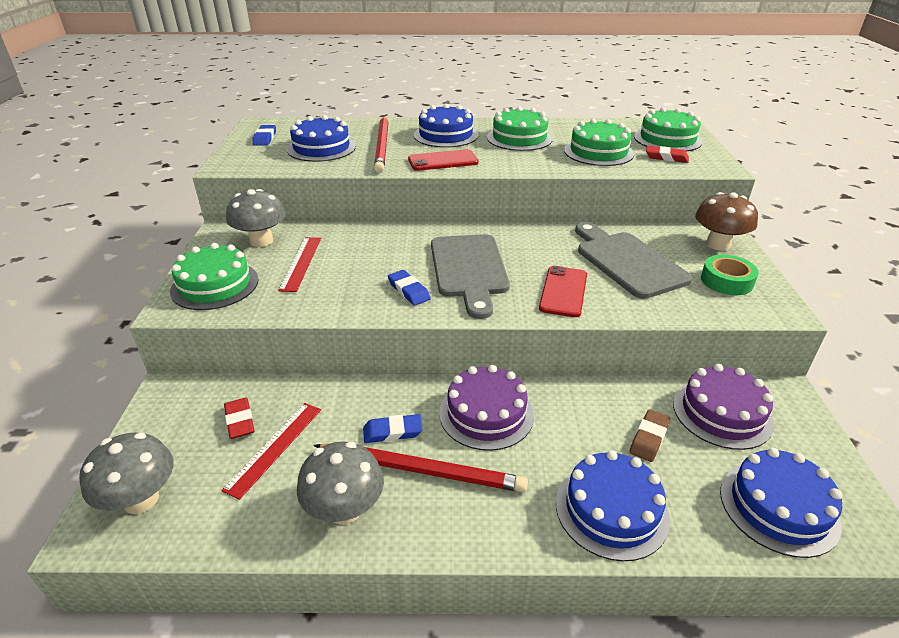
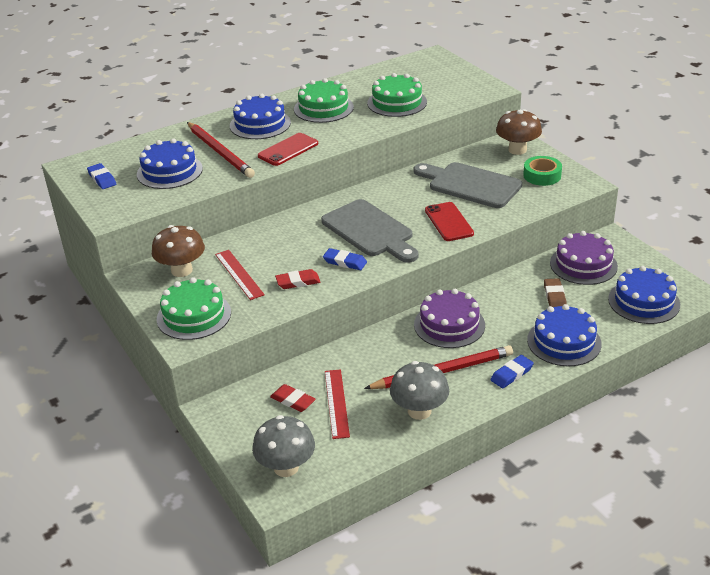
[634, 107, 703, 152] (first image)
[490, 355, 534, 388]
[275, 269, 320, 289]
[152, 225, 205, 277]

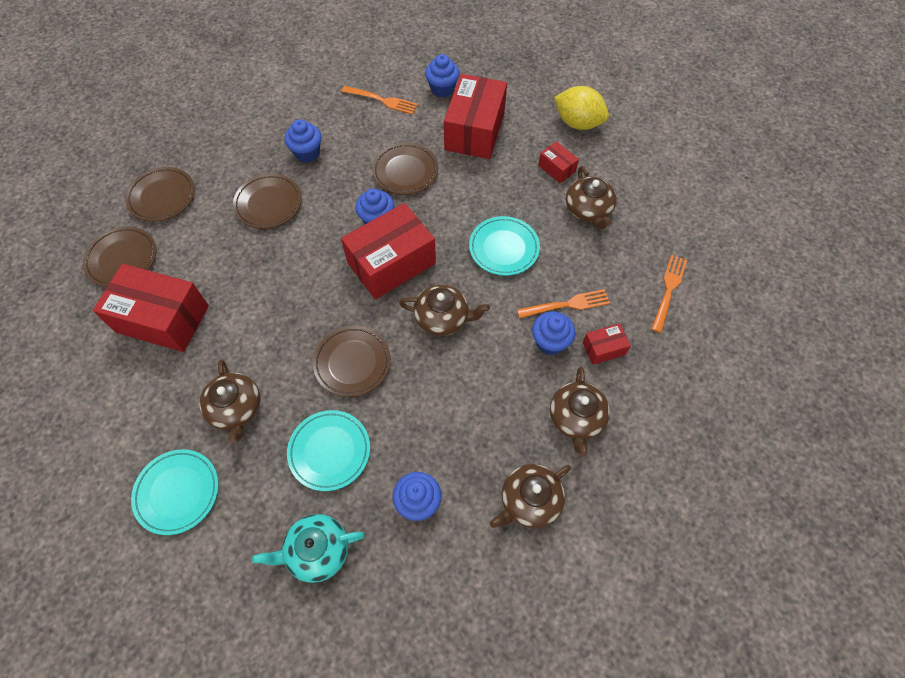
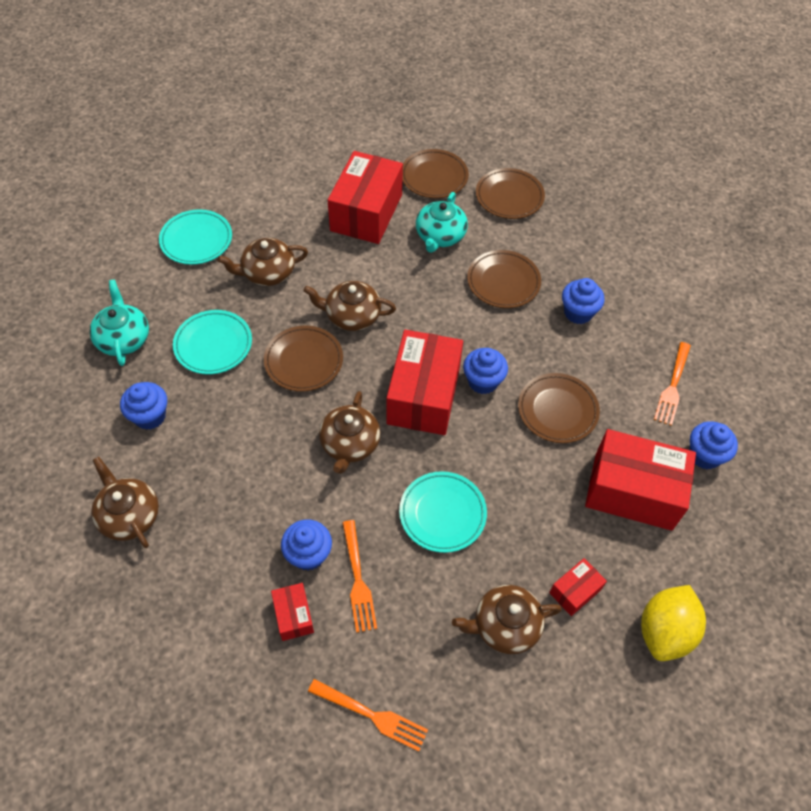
[416, 192, 468, 253]
[303, 281, 396, 331]
[386, 330, 463, 435]

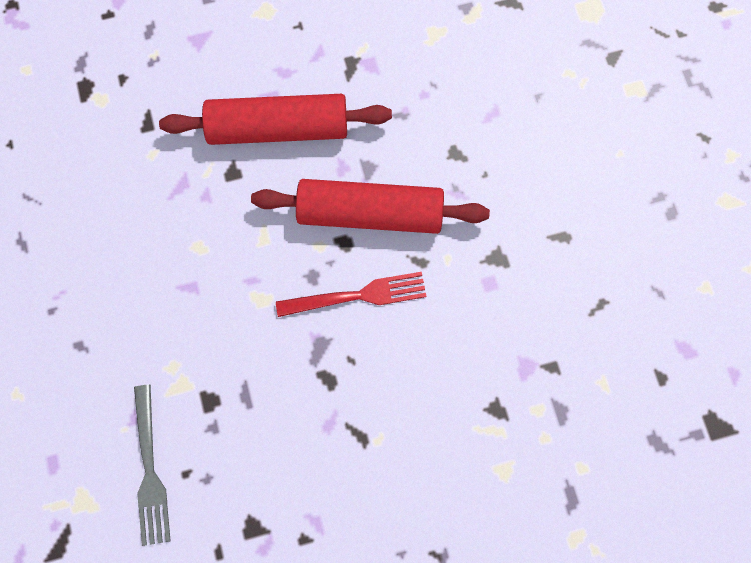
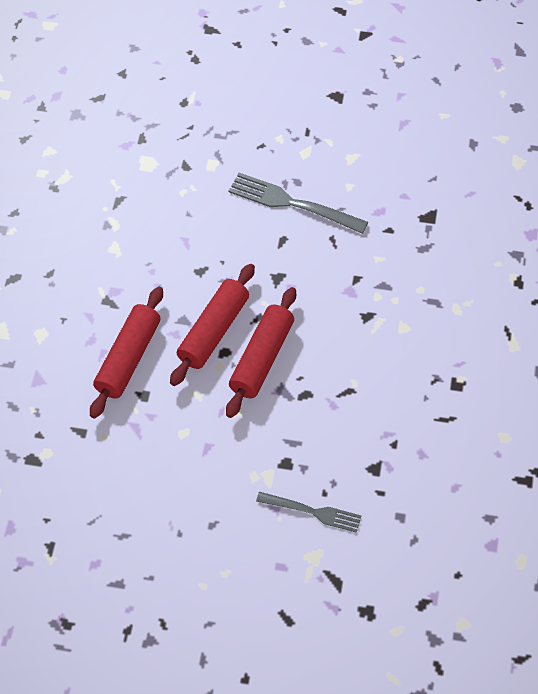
[229, 173, 368, 234]
[226, 287, 296, 418]

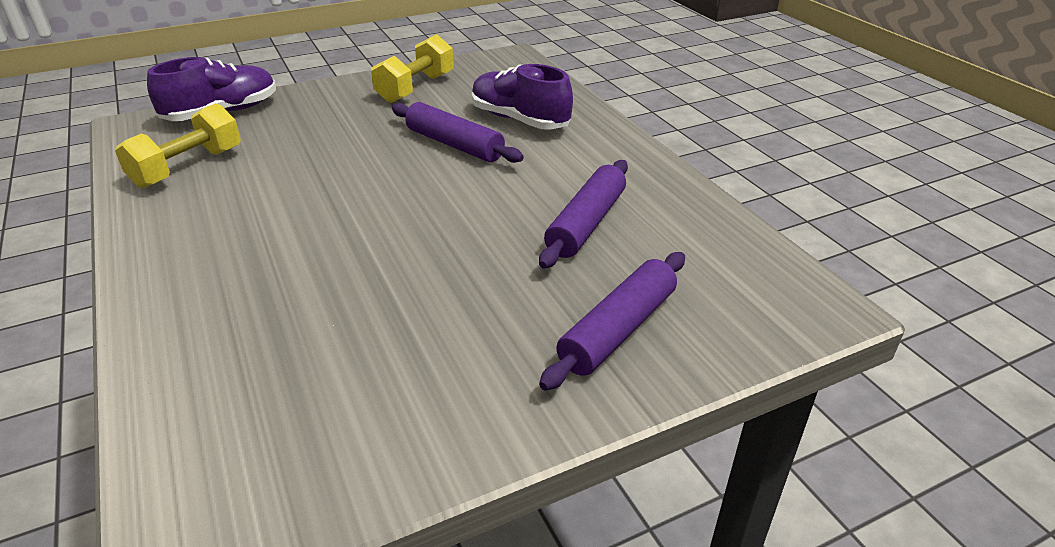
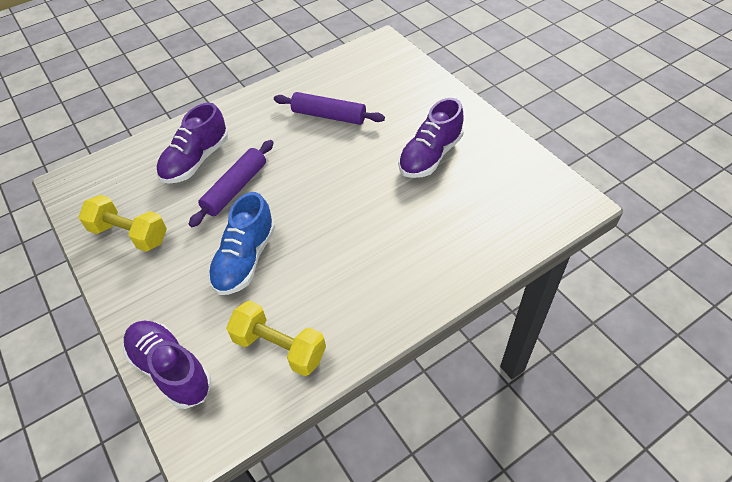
[539, 252, 685, 391] (first image)
[208, 192, 276, 295]
[398, 98, 464, 178]

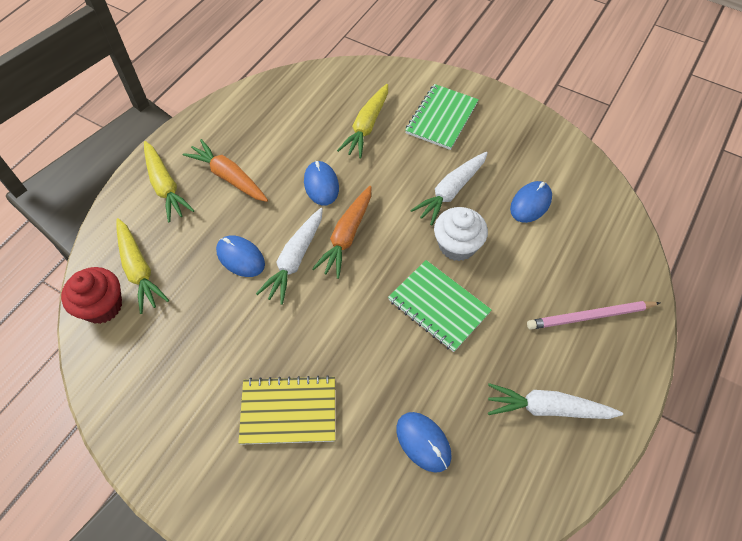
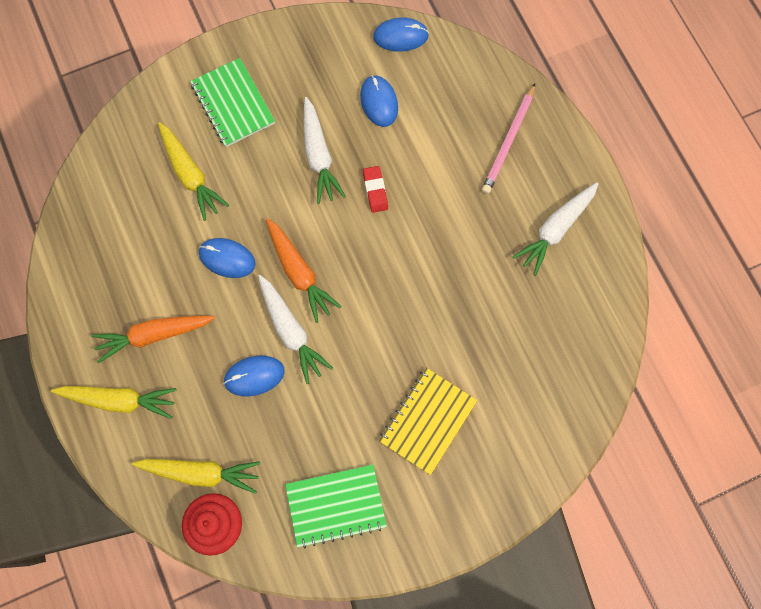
[285, 465, 387, 548]
[373, 18, 429, 52]
[363, 166, 388, 213]

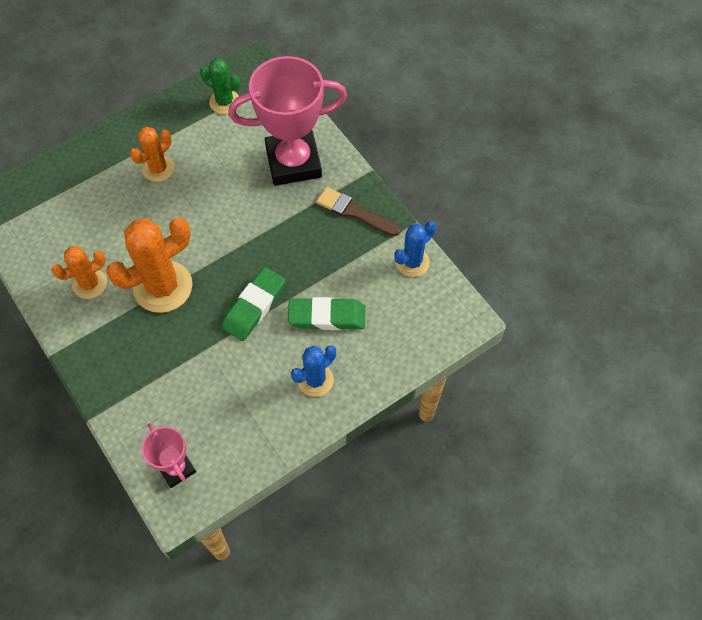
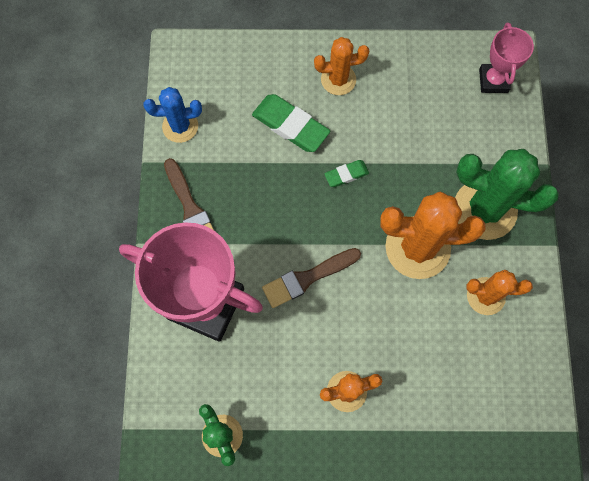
[262, 248, 361, 308]
[455, 149, 559, 240]
[314, 37, 369, 95]
[324, 160, 369, 187]

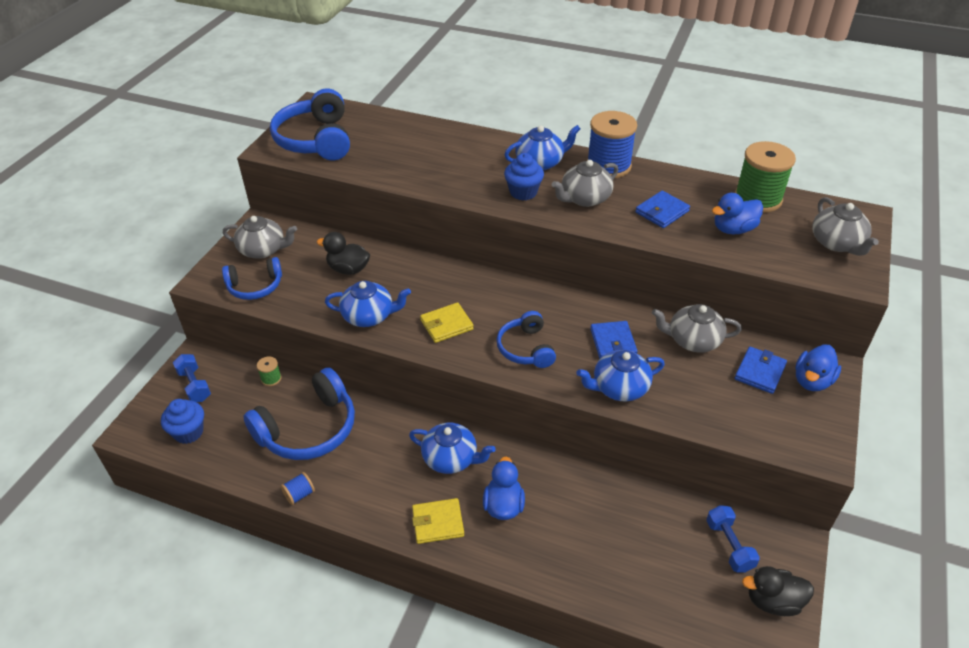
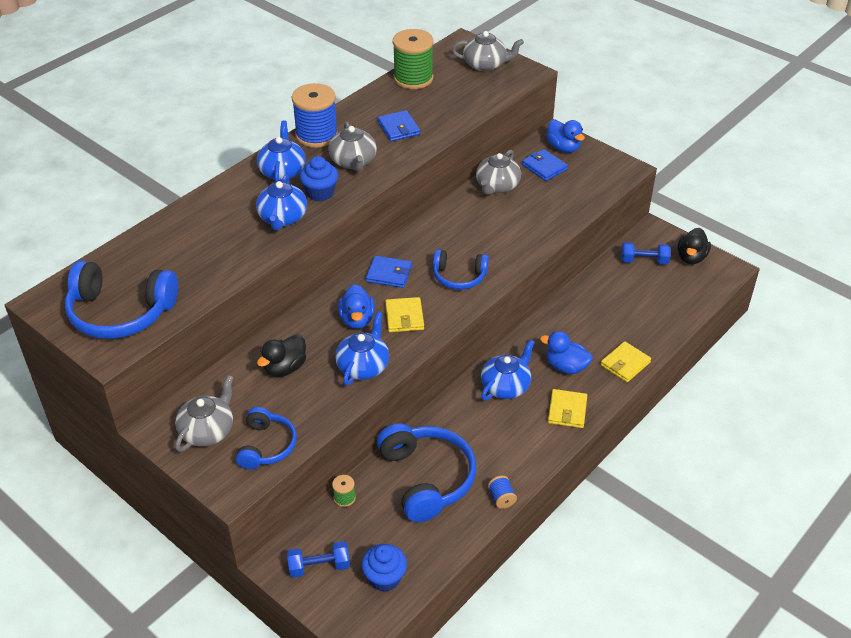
[600, 341, 651, 382]
[256, 175, 307, 230]
[366, 256, 412, 288]
[338, 284, 375, 329]

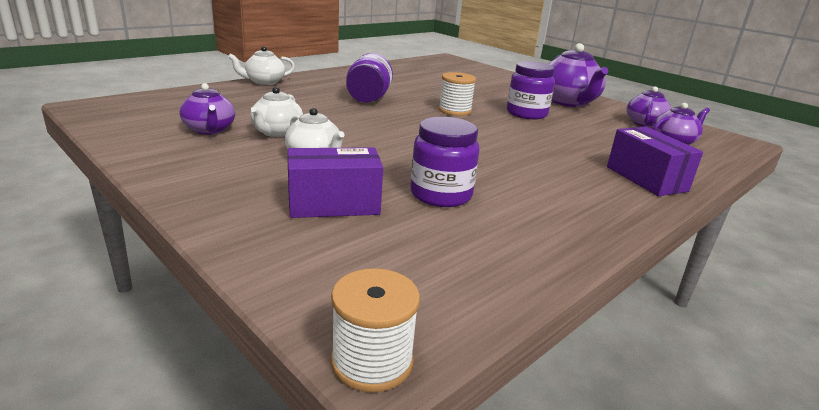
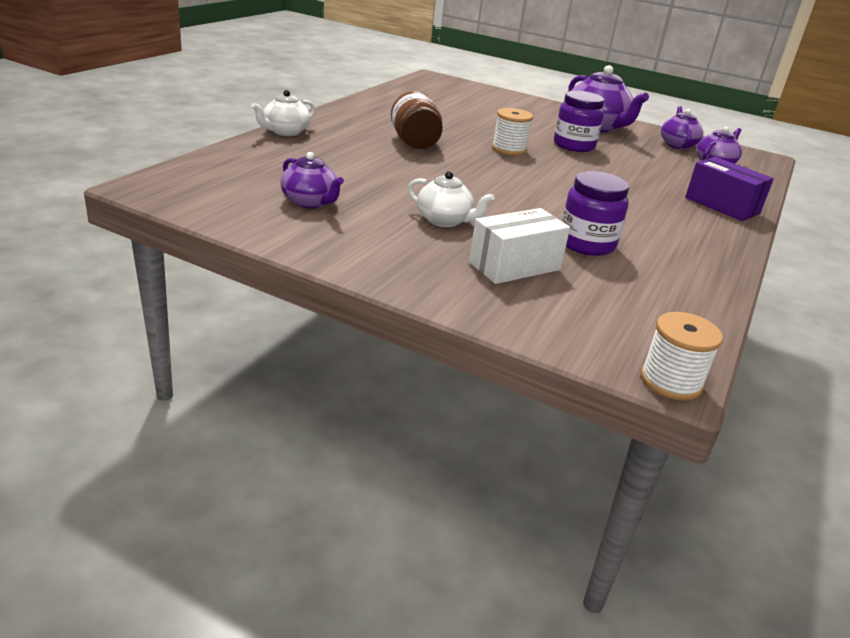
[250, 87, 303, 137] (first image)
[469, 208, 570, 284]
[391, 91, 443, 149]

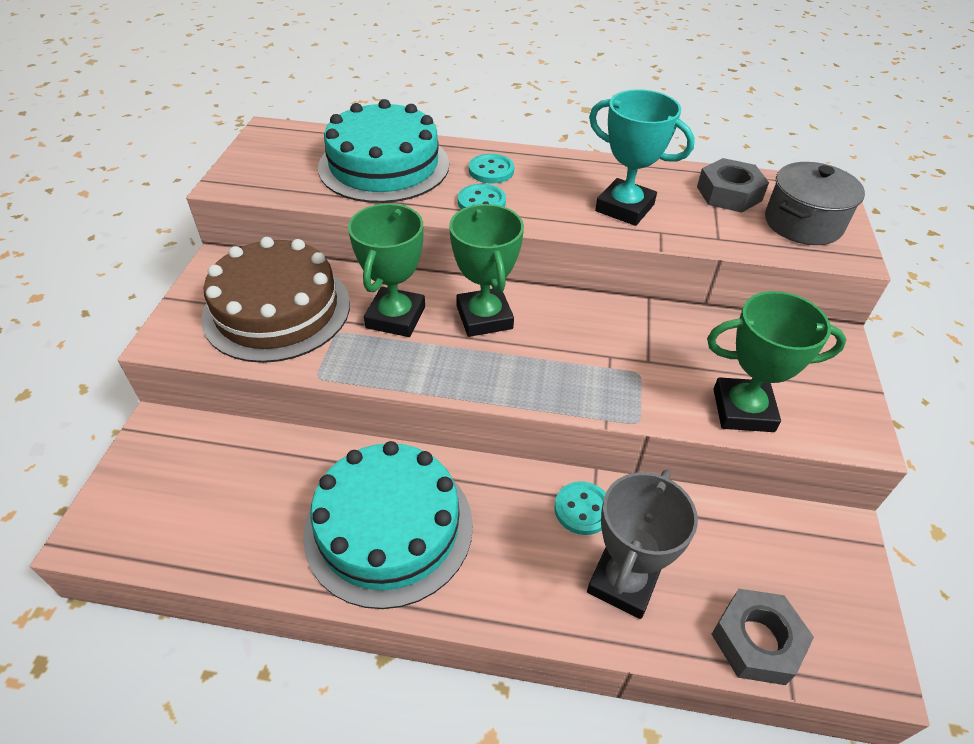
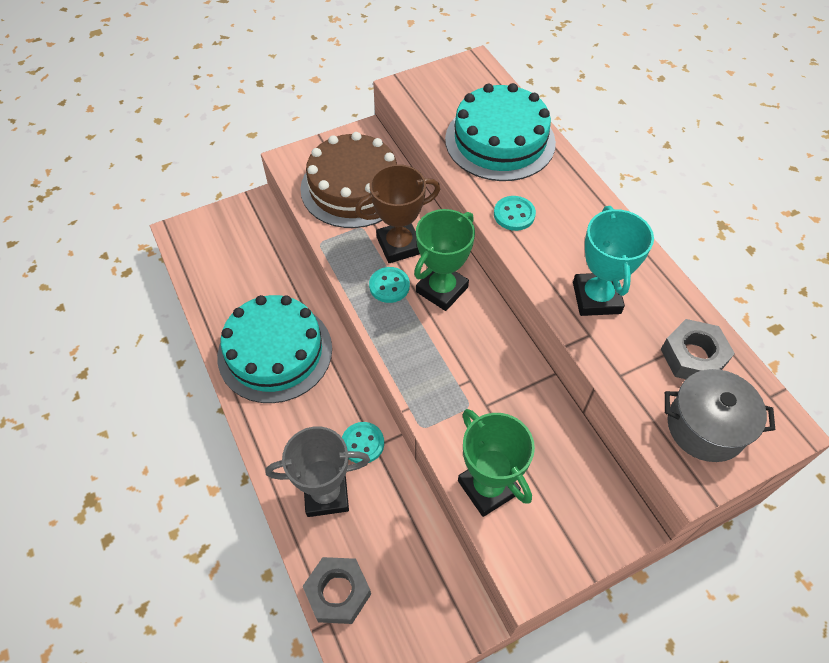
[369, 267, 410, 303]
[355, 164, 440, 263]

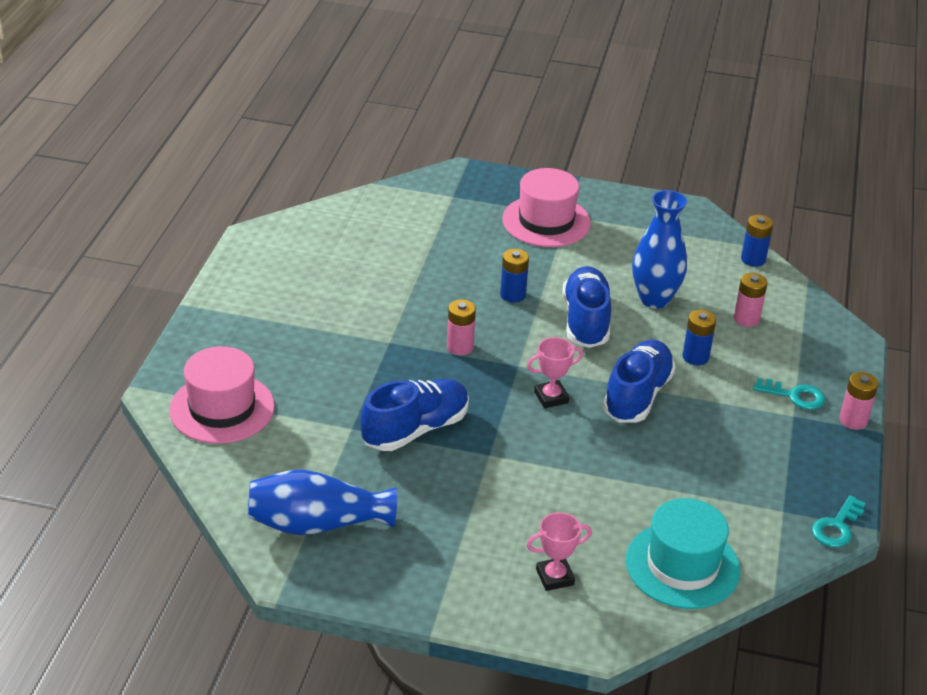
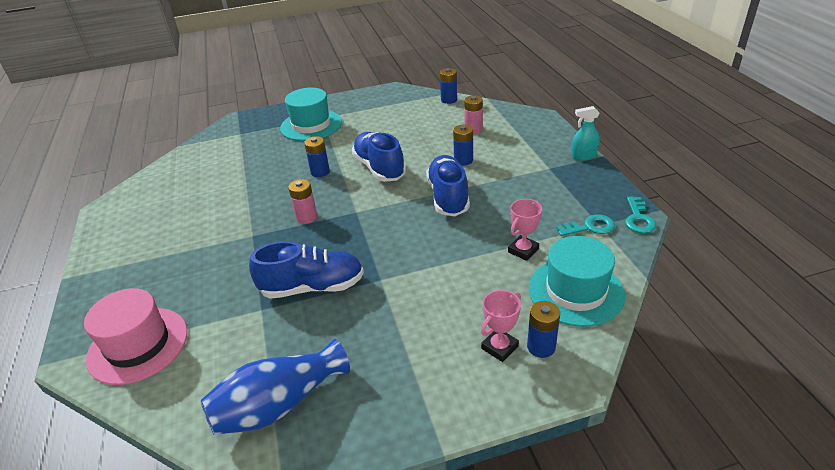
[632, 190, 687, 309] (first image)
[527, 301, 560, 358]
[508, 199, 542, 261]
[556, 215, 615, 236]
[571, 106, 600, 161]
[280, 88, 342, 141]
[249, 241, 364, 299]

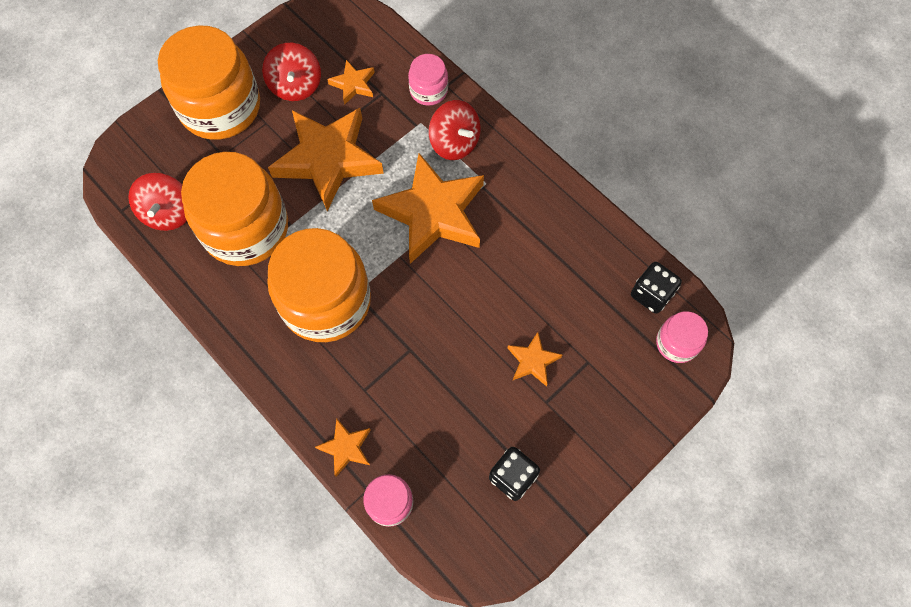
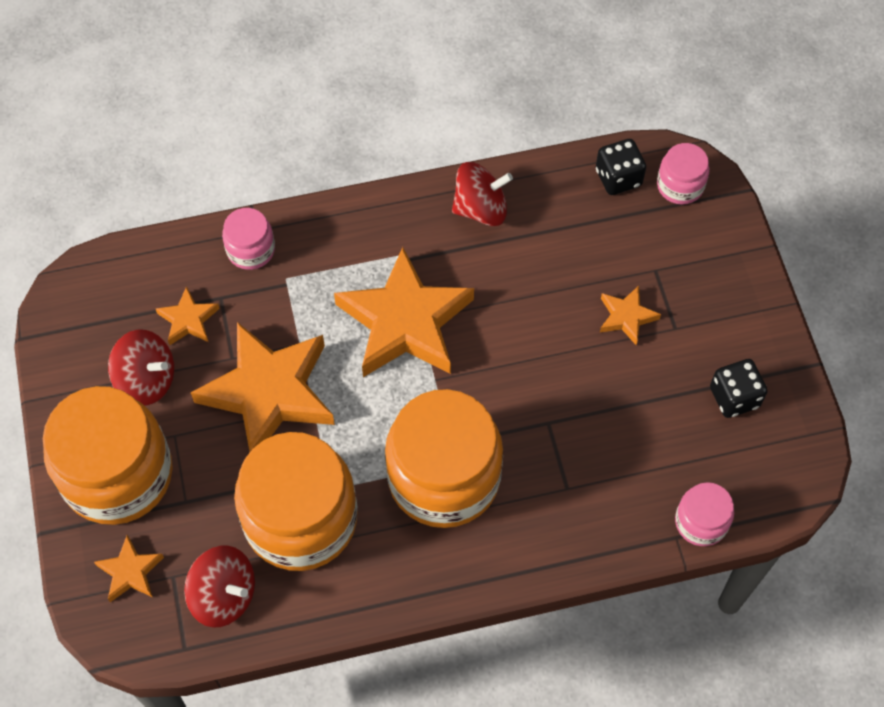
[94, 535, 164, 602]
[452, 162, 513, 226]

